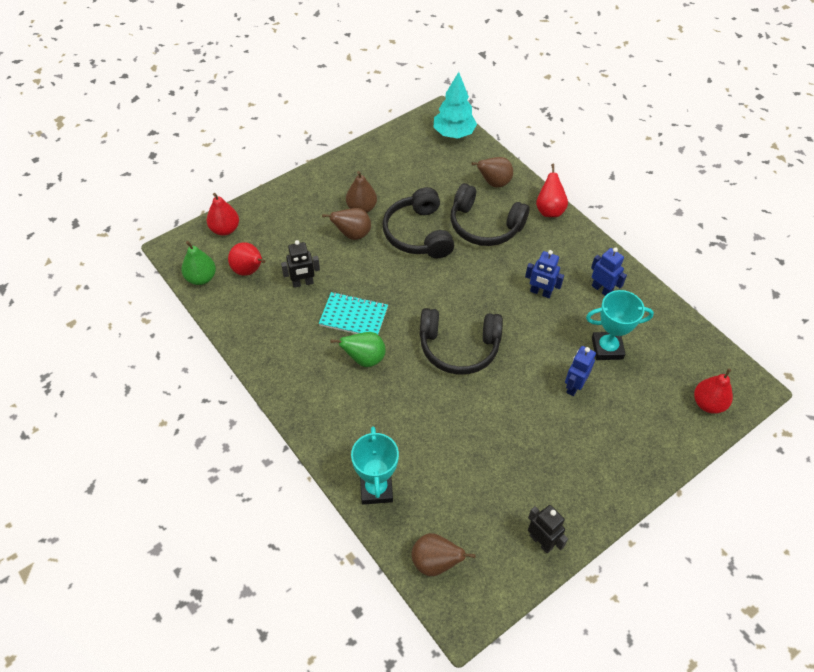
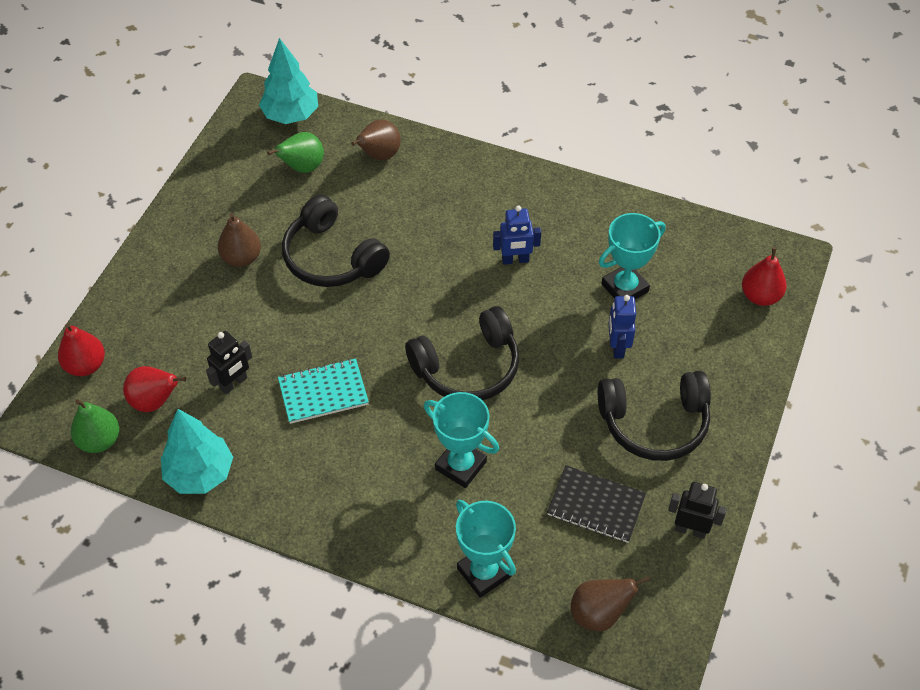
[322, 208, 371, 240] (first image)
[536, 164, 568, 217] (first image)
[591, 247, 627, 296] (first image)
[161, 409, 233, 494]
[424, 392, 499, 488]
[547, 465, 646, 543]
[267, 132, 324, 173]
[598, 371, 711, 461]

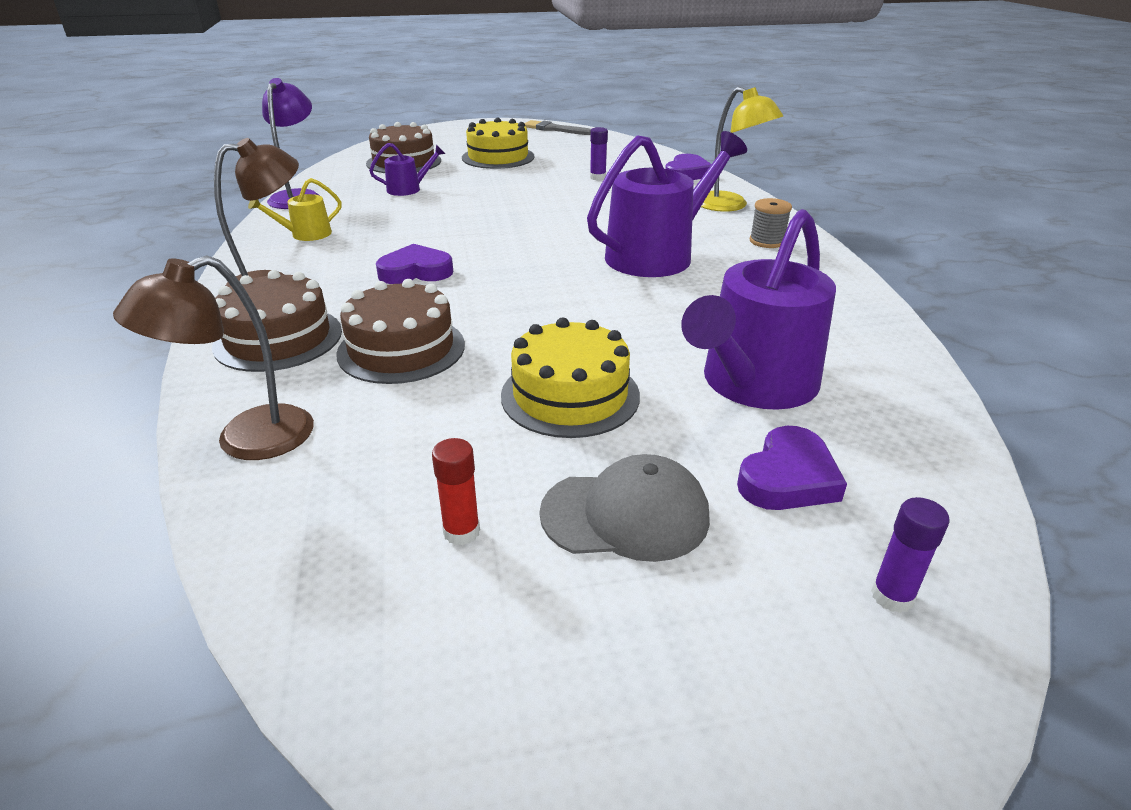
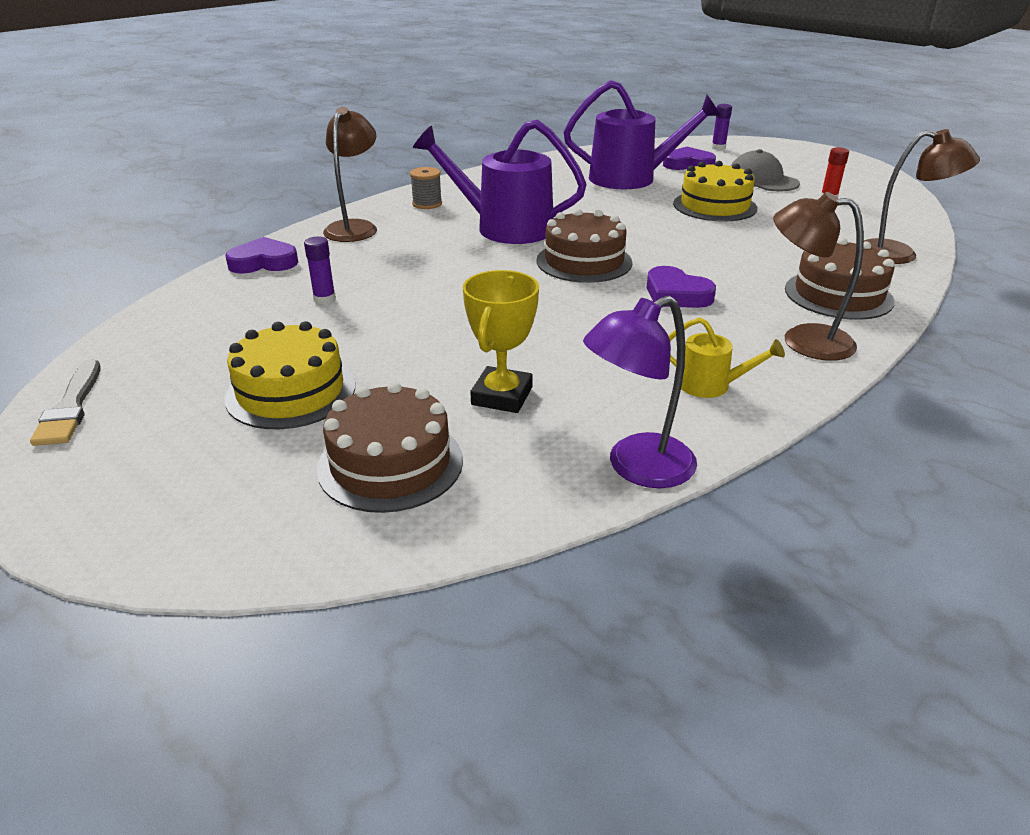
[536, 209, 632, 283]
[463, 270, 539, 413]
[323, 107, 377, 242]

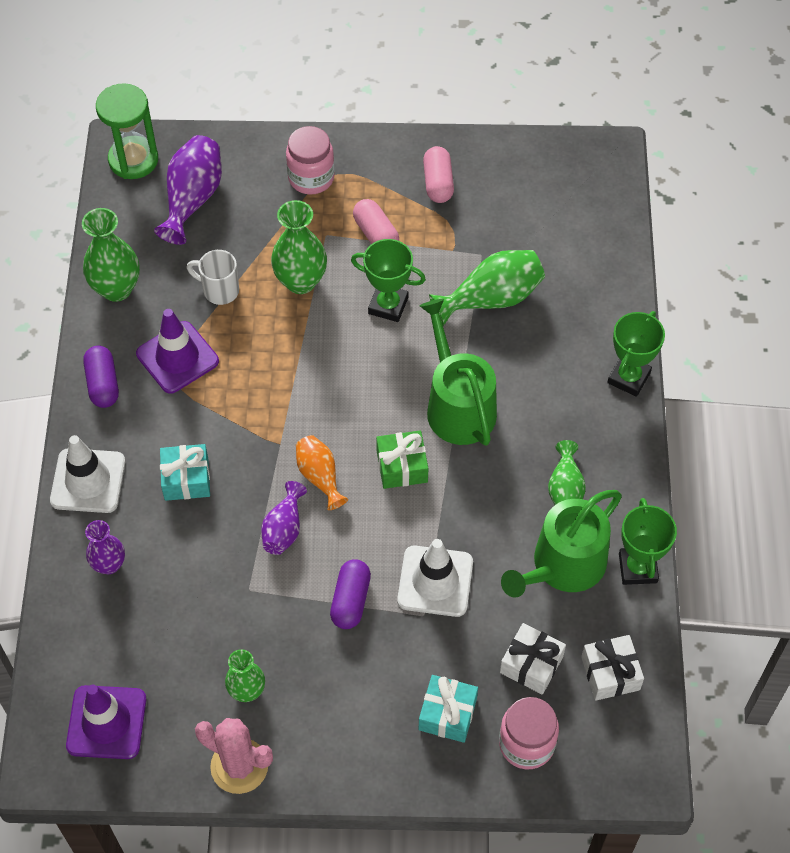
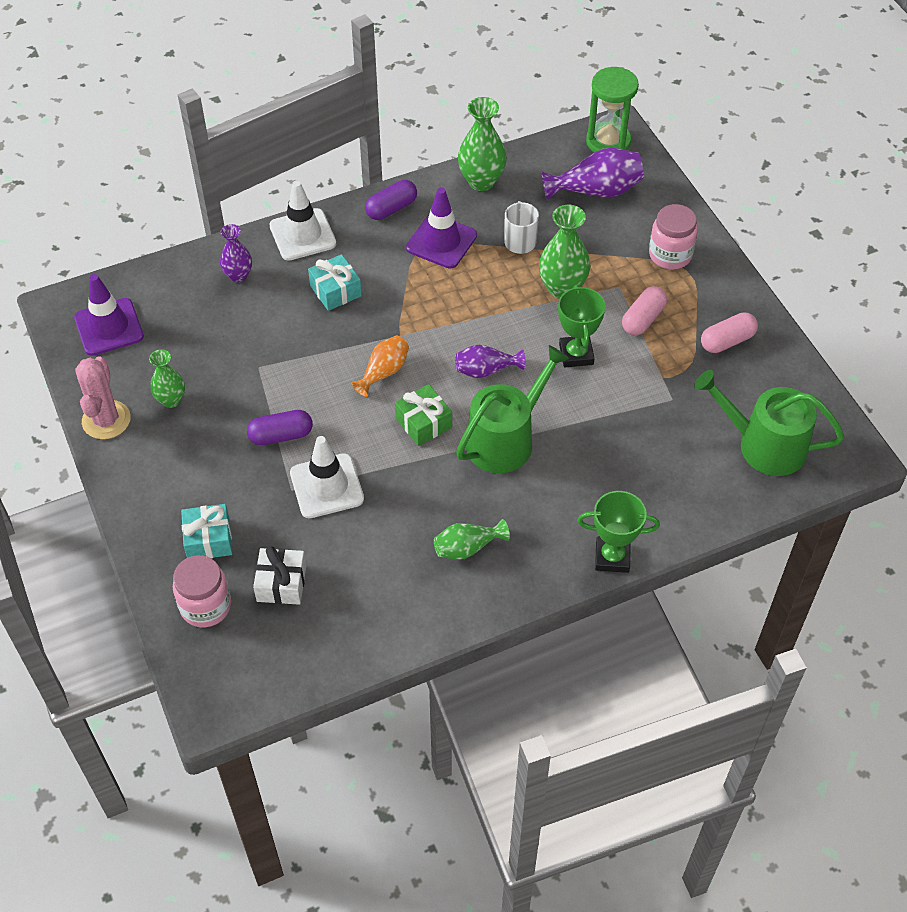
[429, 250, 545, 326] (first image)
[581, 635, 644, 701] (first image)
[619, 498, 677, 585] (first image)
[455, 345, 525, 378]
[694, 370, 844, 476]

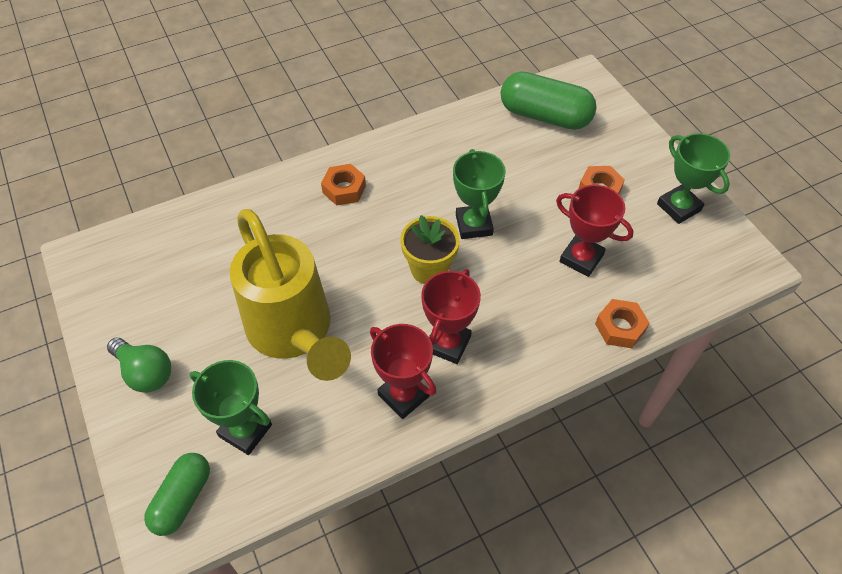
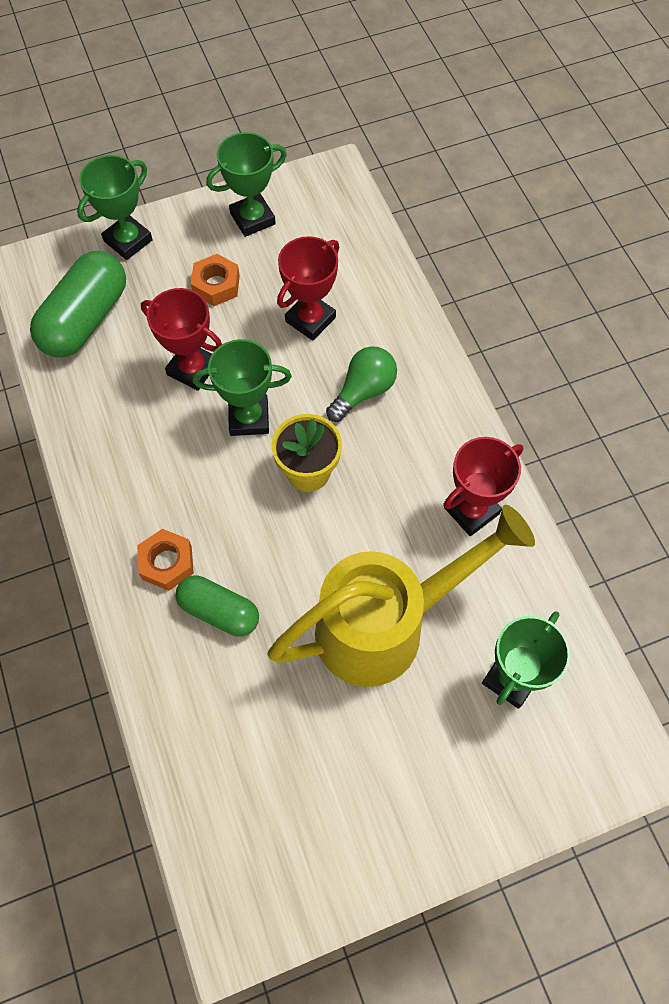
[595, 299, 650, 348] (first image)
[77, 155, 153, 260]
[326, 346, 397, 422]
[175, 575, 259, 637]
[141, 288, 222, 391]

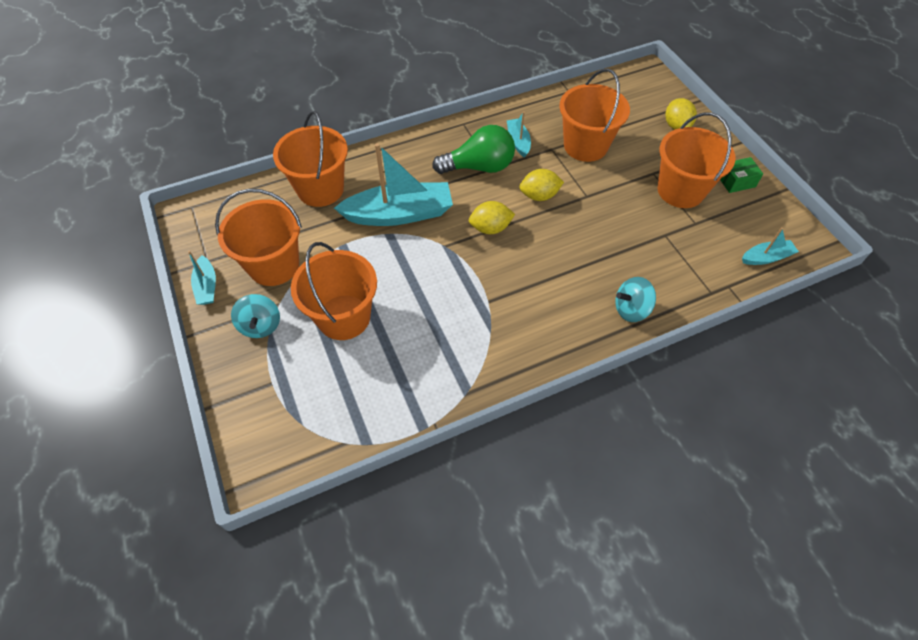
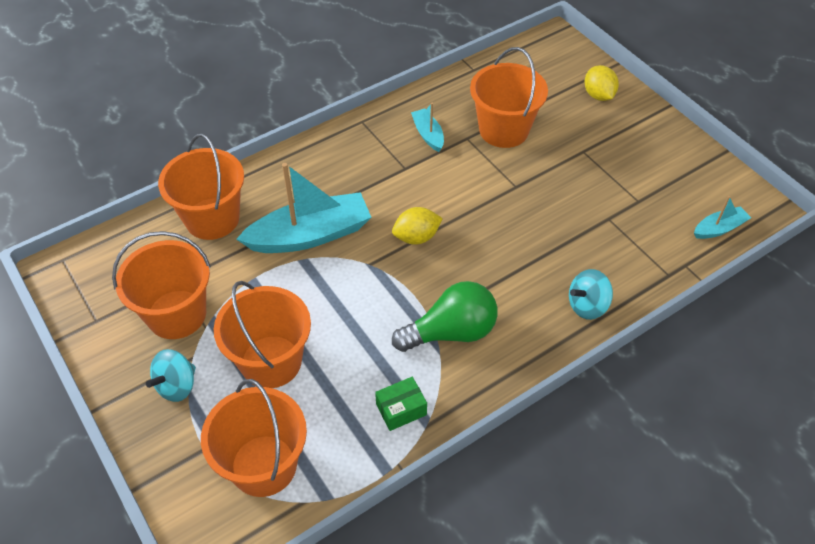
[188, 251, 216, 305] (first image)
[519, 169, 564, 201] (first image)
[392, 281, 497, 352]
[201, 379, 307, 497]
[375, 377, 427, 431]
[146, 349, 196, 402]

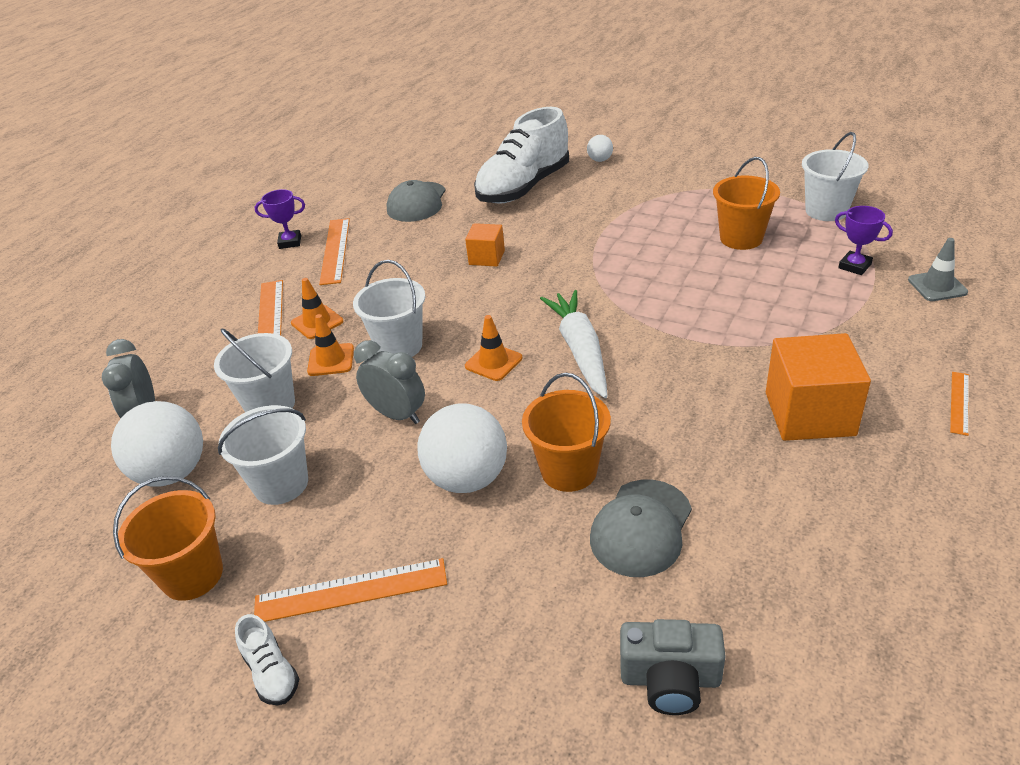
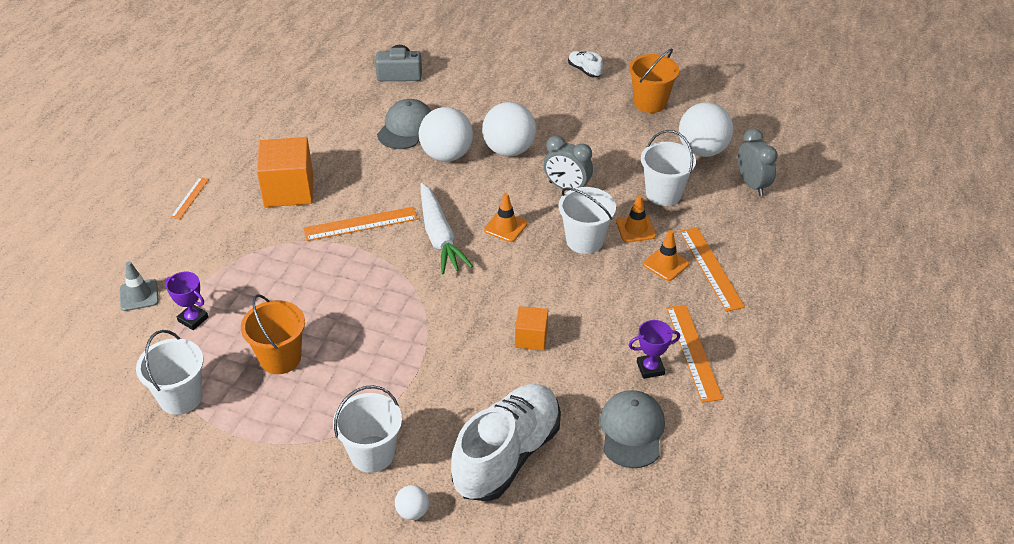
[333, 385, 402, 473]
[303, 207, 418, 241]
[629, 320, 680, 379]
[419, 107, 473, 162]

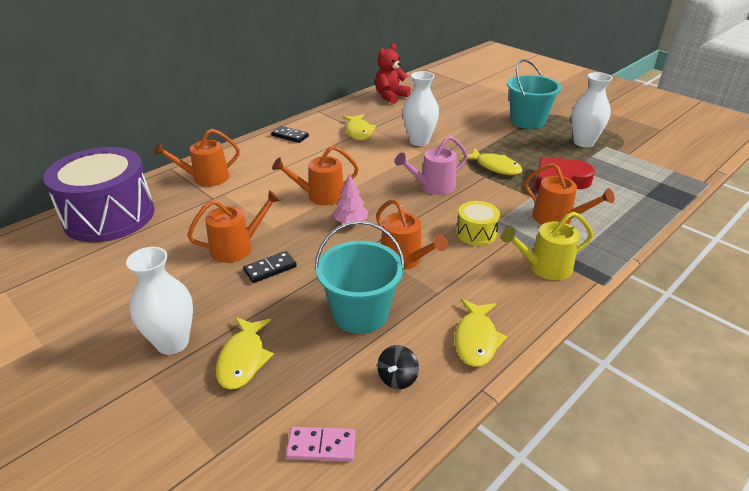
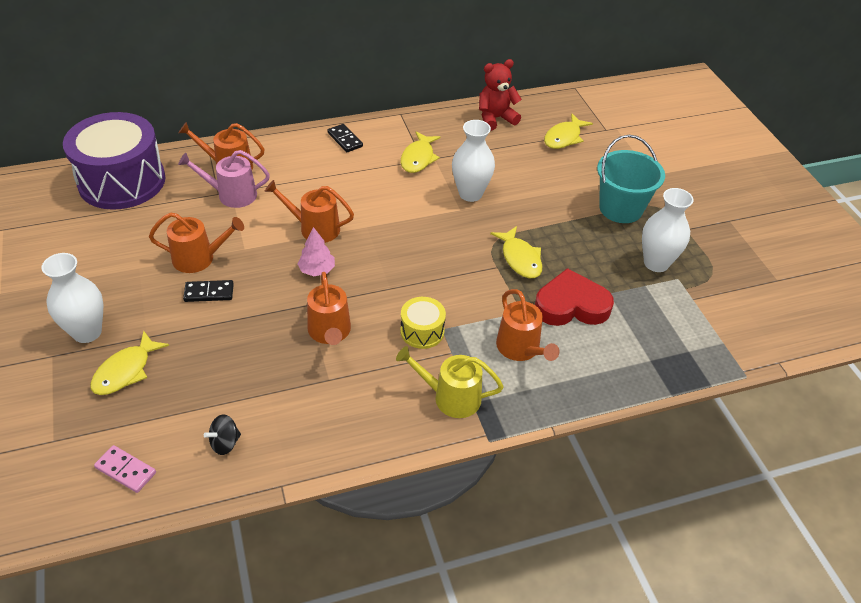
[315, 221, 405, 334] (first image)
[178, 150, 270, 208]
[544, 114, 593, 149]

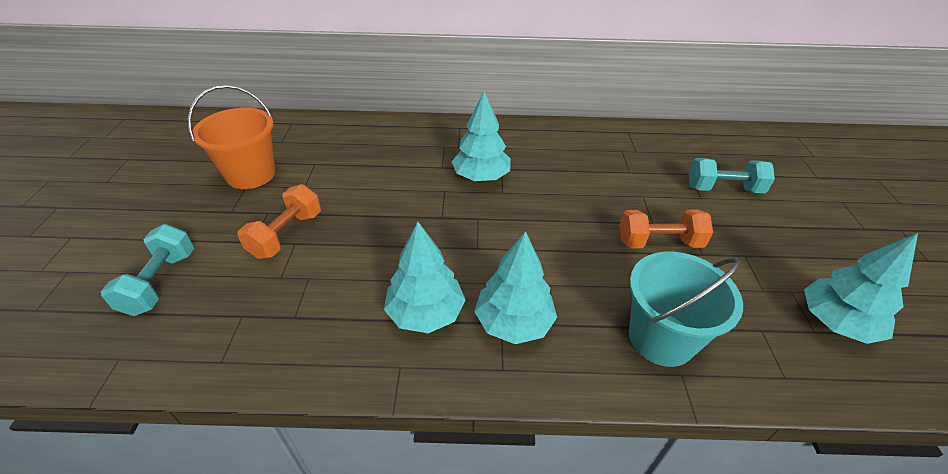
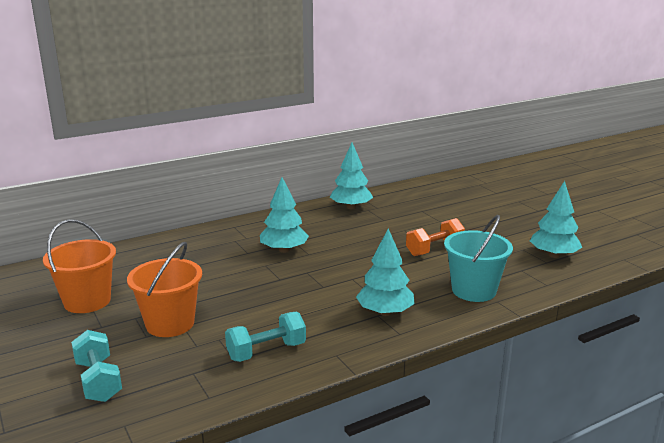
[330, 143, 373, 209]
[225, 312, 306, 362]
[127, 242, 202, 337]

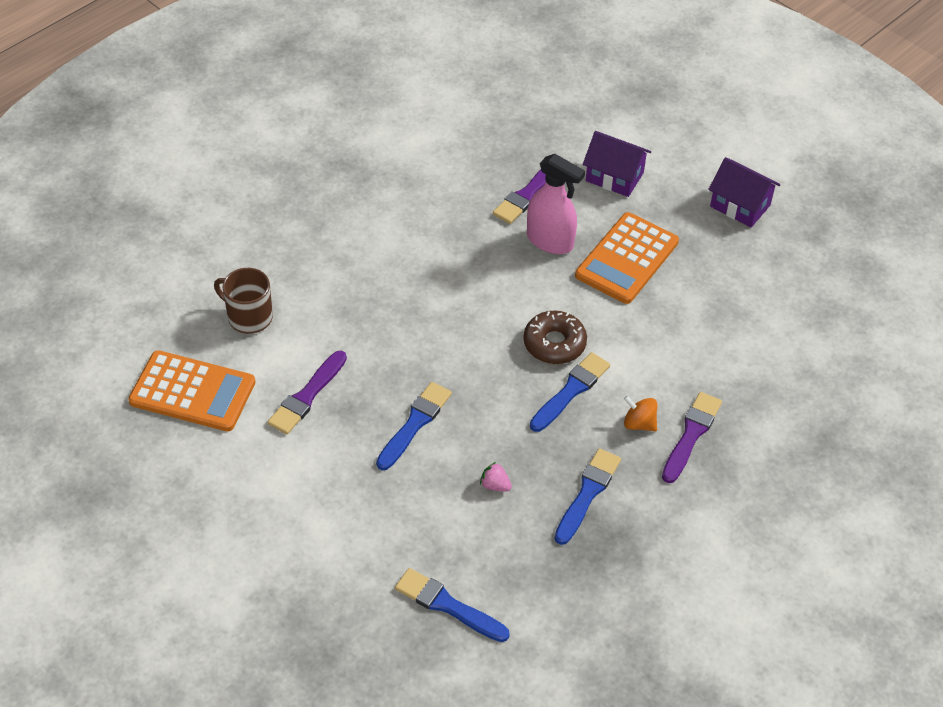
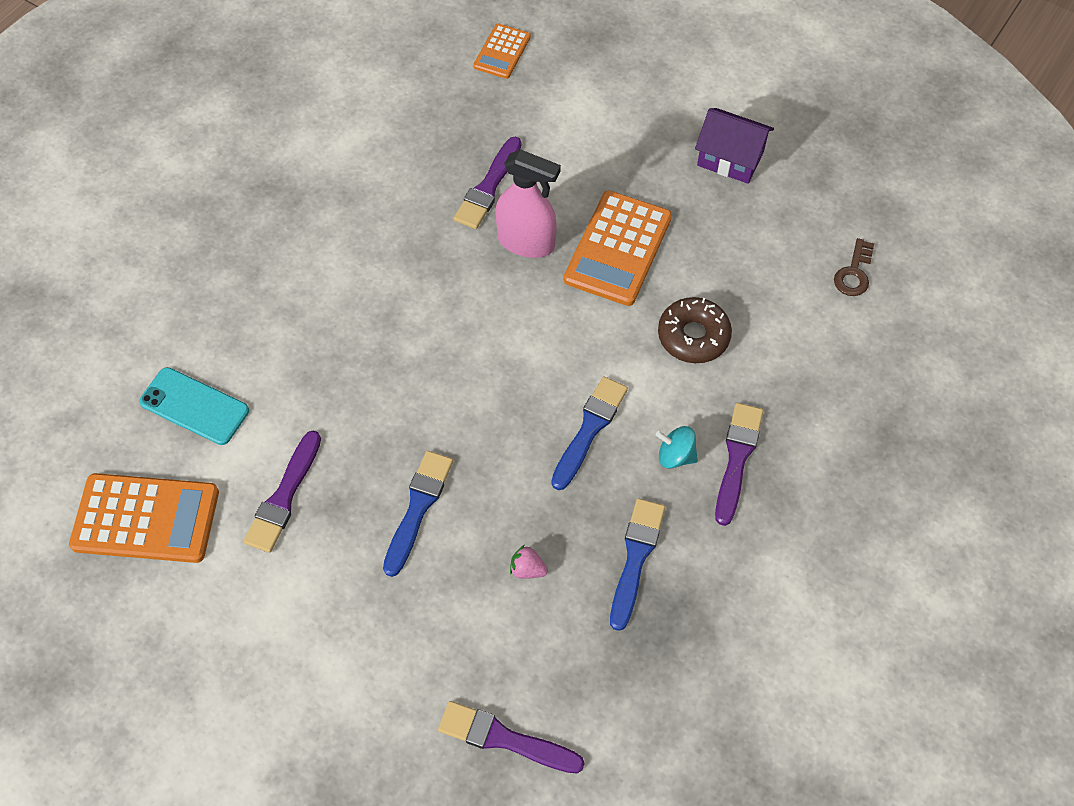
[583, 131, 651, 197] (first image)
[473, 24, 531, 79]
[834, 238, 874, 296]
[658, 297, 732, 363]
[139, 367, 249, 445]
[438, 701, 585, 773]
[656, 426, 698, 469]

